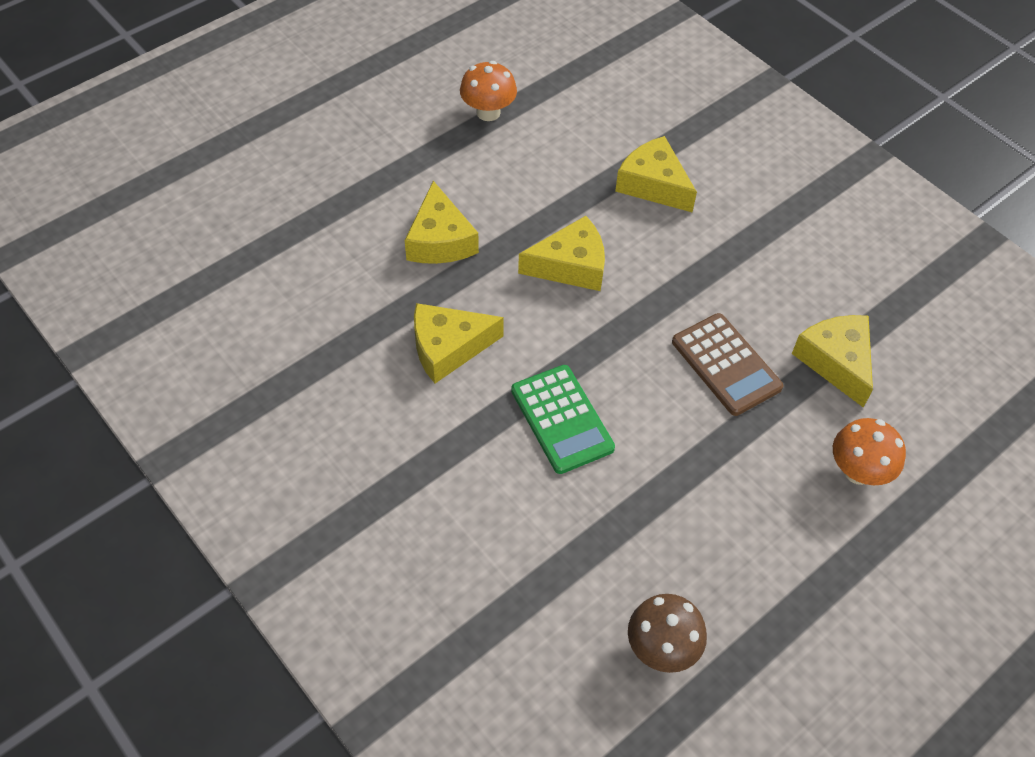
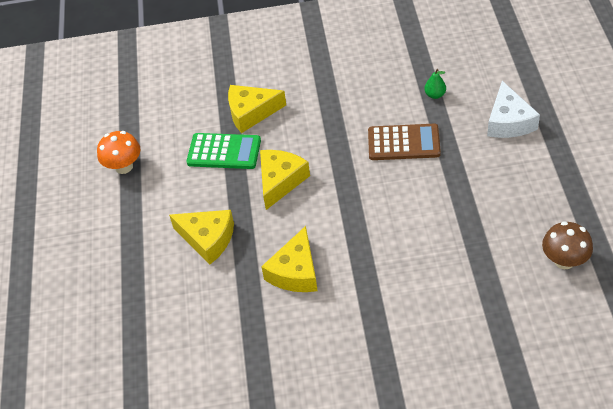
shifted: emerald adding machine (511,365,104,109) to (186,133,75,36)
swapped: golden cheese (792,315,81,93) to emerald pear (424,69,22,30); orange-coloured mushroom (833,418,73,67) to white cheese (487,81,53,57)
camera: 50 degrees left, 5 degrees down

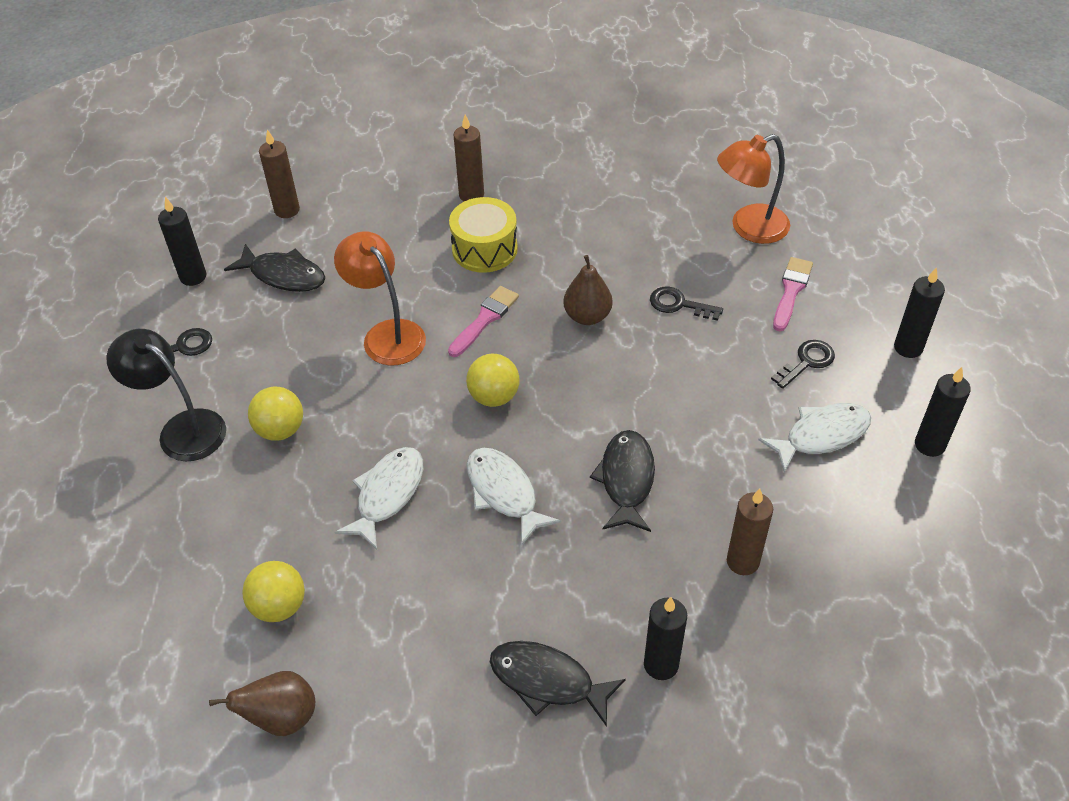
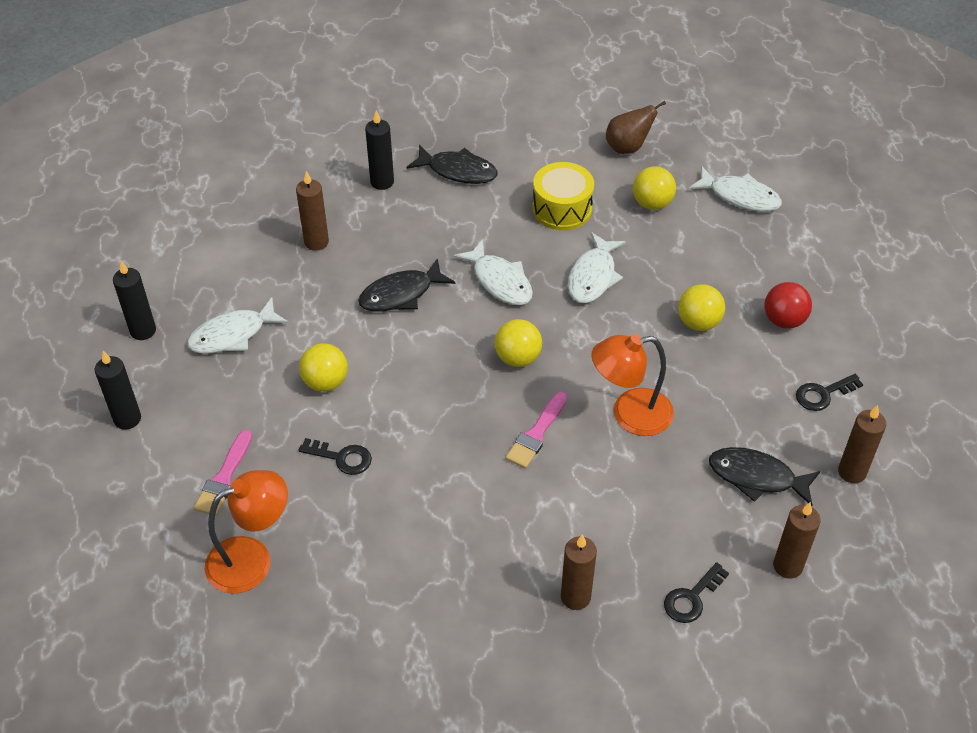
gone: dark brown pear (563,255,49,70)
new: white fish figure (688,166,94,46); golden sphere (299,343,49,49)
shifted: golden drum (449,197,69,76) to (532,162,62,68); jet-black door key (771,340,64,49) to (664,562,65,61)
swapped: jet-black reading lamp (107,329,119,132) to red sphere (764,282,48,47)
repainted: jet-black wax candle (158,197,48,89) to dark brown wax candle (838,405,48,79)
rotated: orange-coloured reading lamp (334,231,92,134) = (592,334,82,102) 120 degrees clockwise; jet-black fish figure (590,430,65,102) = (358,258,97,54) 60 degrees clockwise
camera: 175 degrees right, 0 degrees up

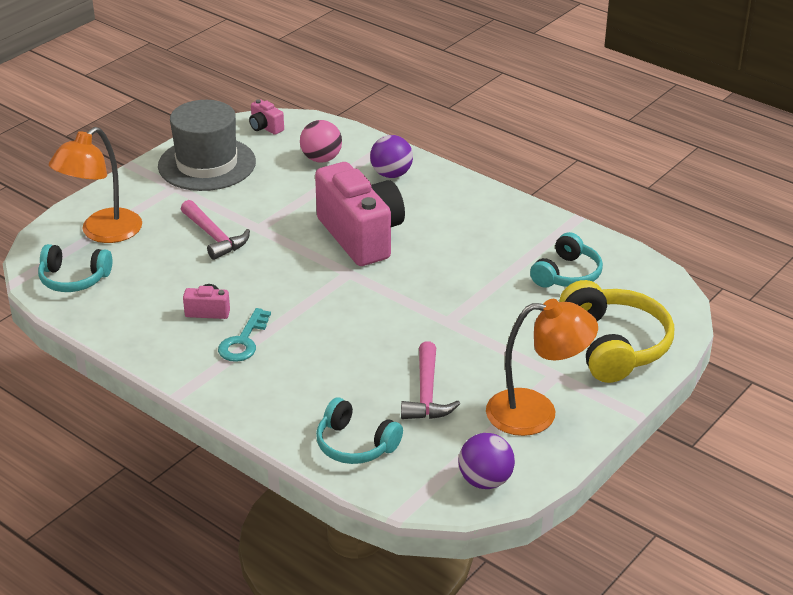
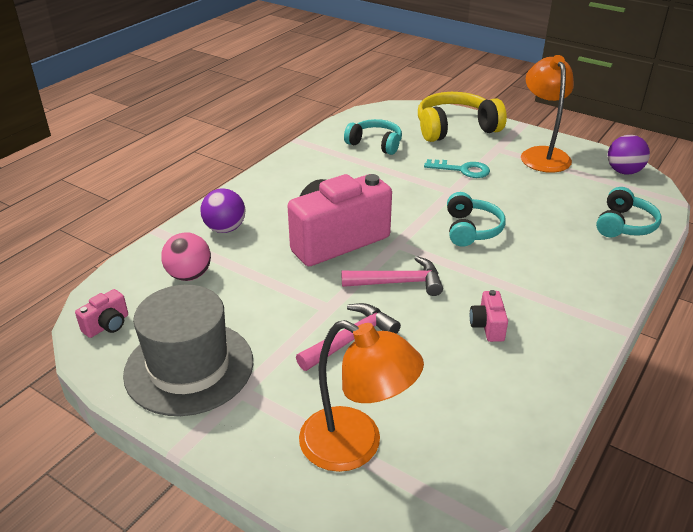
shifted: teal over-ear headphones (38,244,74,48) to (447,192,59,55); teal door key (218,308,53,54) to (424,159,66,19); rosy hammer (401,342,59,77) to (342,256,101,40)
camera: 95 degrees left, 0 degrees up

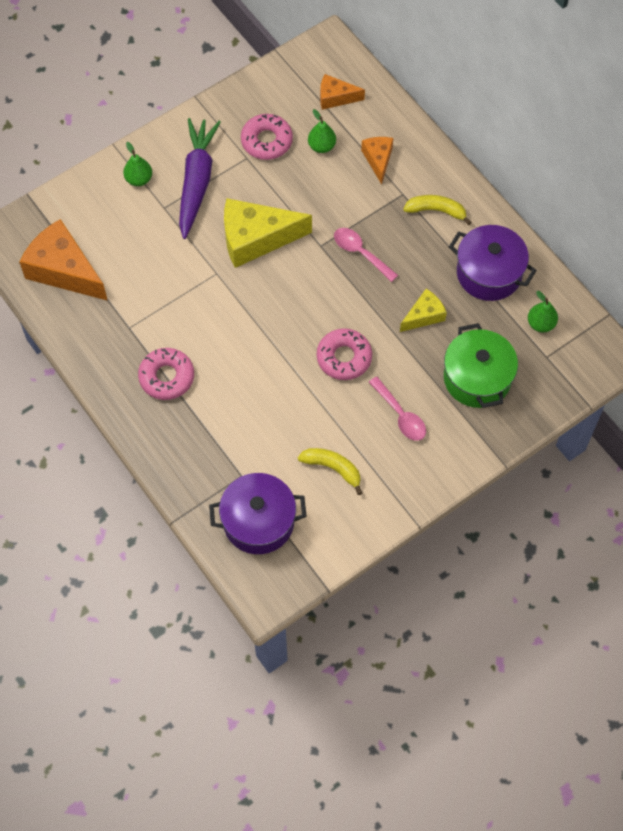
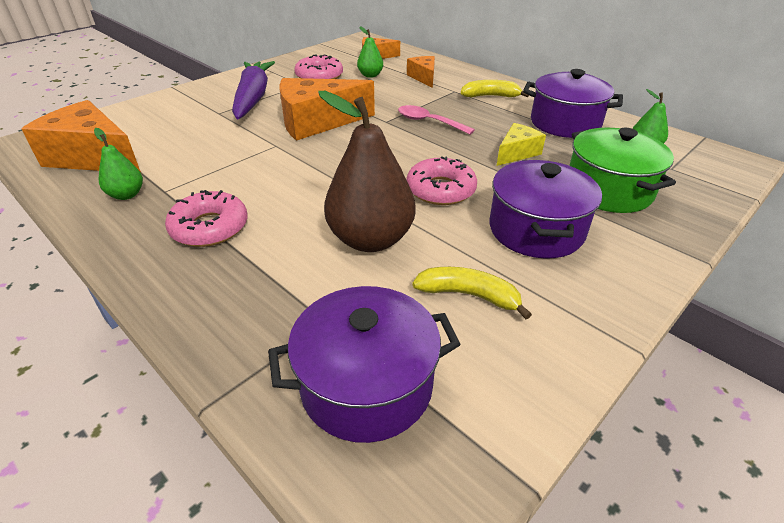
new: dark brown pear (318,91,97,161)
shifted: emerald pear (123,142,29,44) to (94,128,49,72)
swapped: rosy spoon (369,376,57,65) to royal purple pot (489,160,113,98)
repainted: golden cheese (224,198,88,70) to orange-coloured cheese (280,78,95,63)
camera: 10 degrees left, 25 degrees down

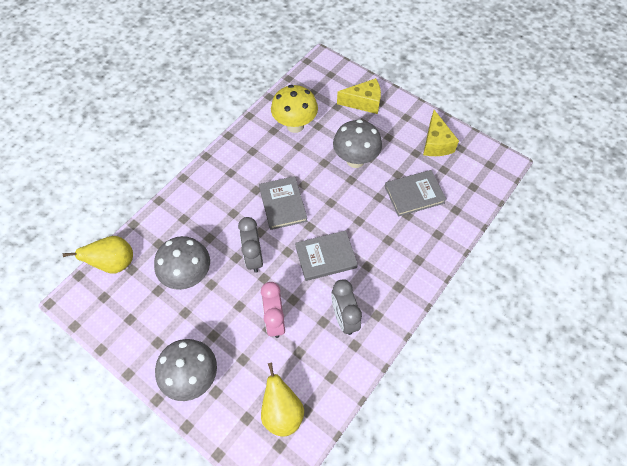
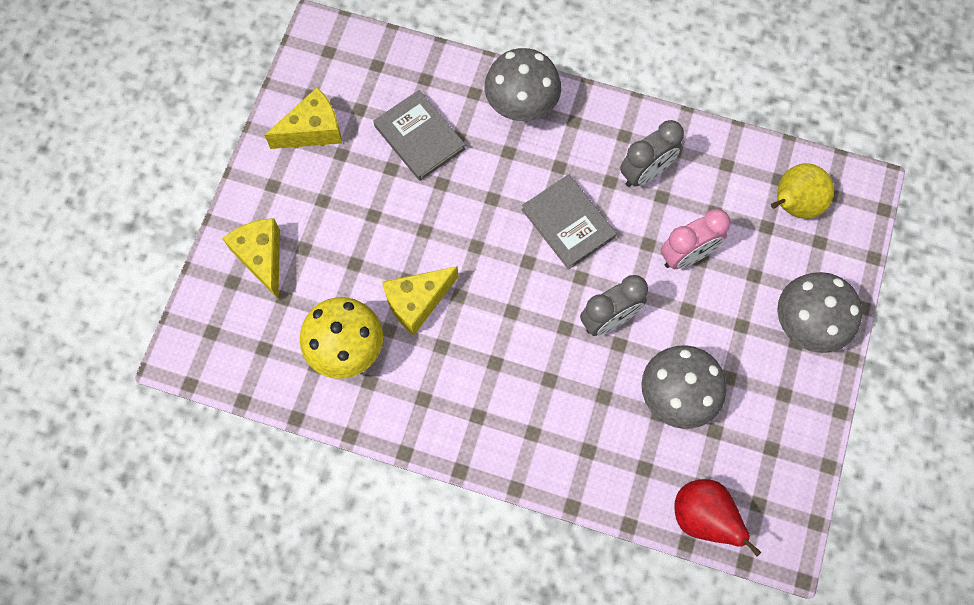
gone: grey hardcover (259,176,48,54)
new: golden cheese (382,266,76,69)
shifted: grey mushroom (333,119,49,49) to (485,48,76,73)
repainted: golden pear (63,236,70,38) to red pear (674,479,87,78)
camera: 110 degrees left, 10 degrees up

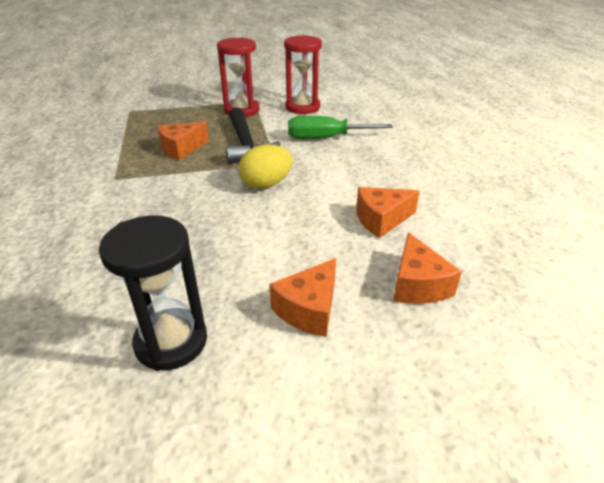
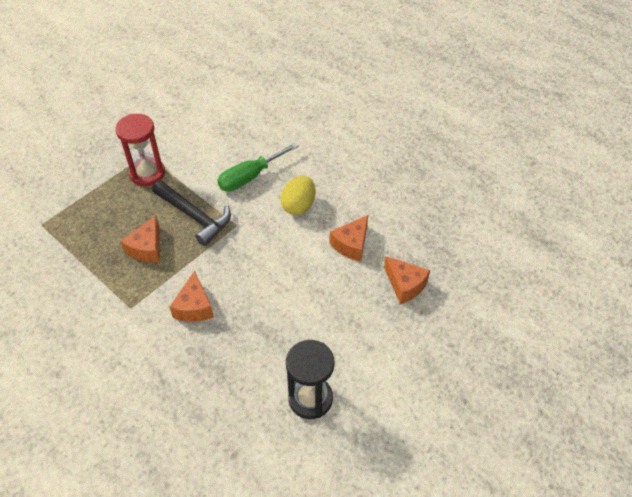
gone: red hourglass (284,35,38,79)
shifted: golden egg (239,144,53,45) to (280,176,35,39); orange-coloured cheese (269,258,67,79) to (170,271,44,51)
camera: 35 degrees left, 15 degrees up

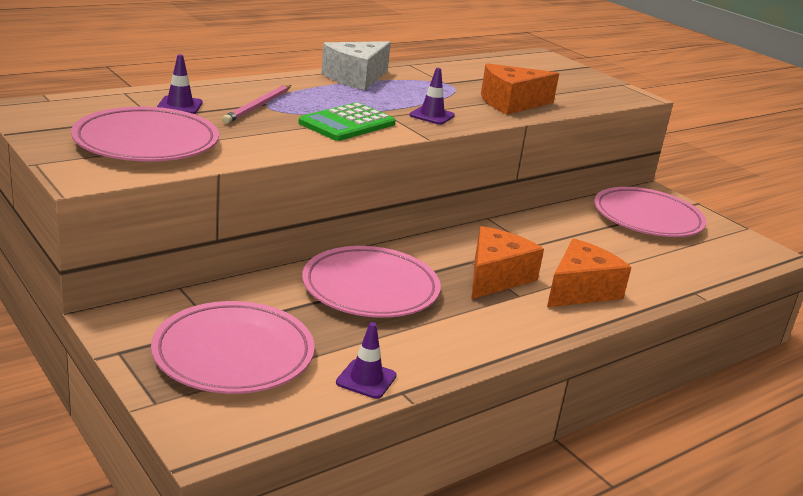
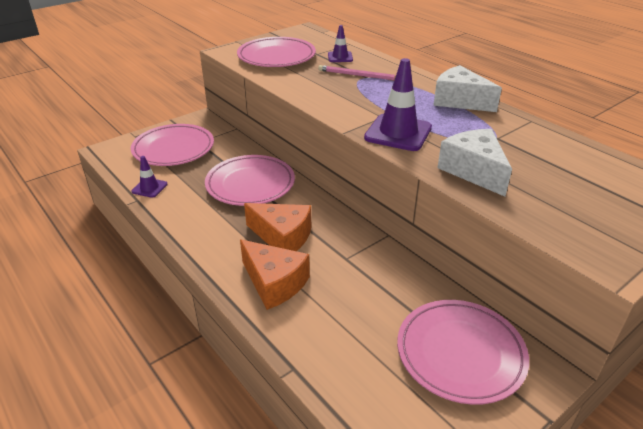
gone: emerald adding machine (298,102,98,39)
repainted: orange-coloured cheese (481,63,78,52) to white cheese (437,129,75,67)
scaled: royal purple traffic cone (410,68,45,57) = (364,58,68,93) x1.85
camera: 90 degrees right, 10 degrees up

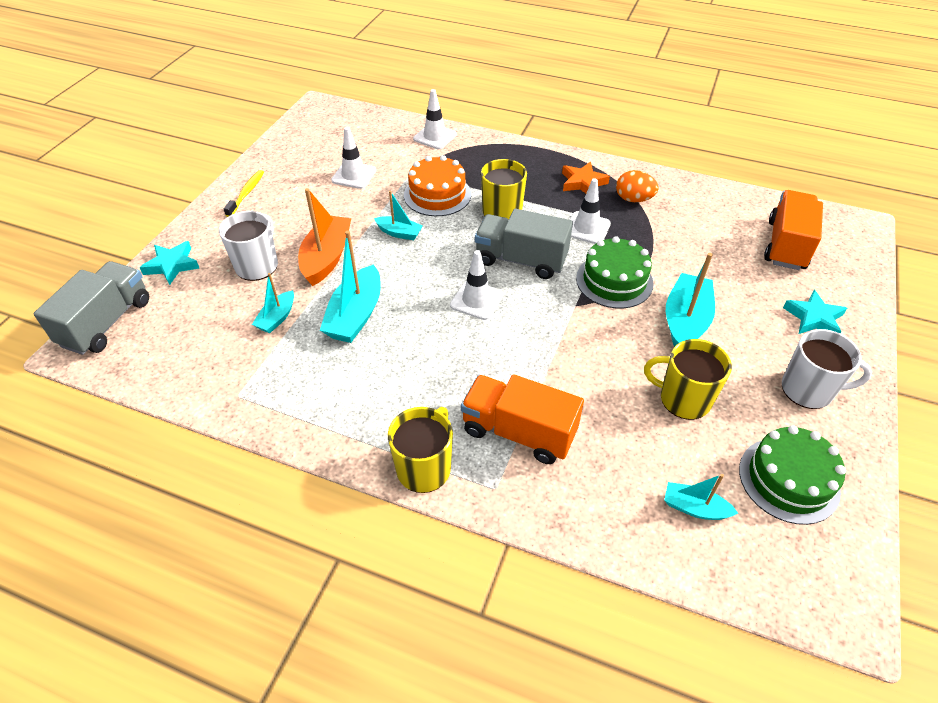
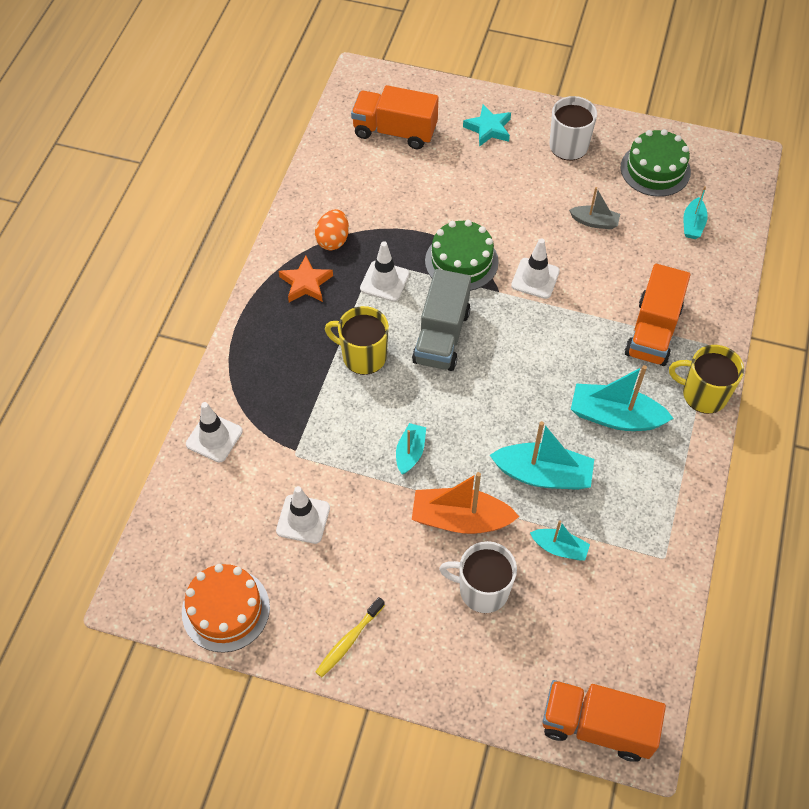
gone: teal star shape (139,241,60,44)
shifted: orange-coloured gateau (404,155,67,61) to (182,564,88,89); white traffic cone (450,250,53,70) to (511,238,49,61); teal boat (666,253,49,94) to (571,365,103,66)
swapped: golden tea mug (644,339,88,81) to grey boat (569,187,51,42)
repainted: grey lorry (33,261,116,94) to orange-coloured lorry (542,680,124,82)
rotated: golden dental brush (224,170,40,47) = (316,597,69,80) 60 degrees counterclockwise
camera: 95 degrees left, 10 degrees up

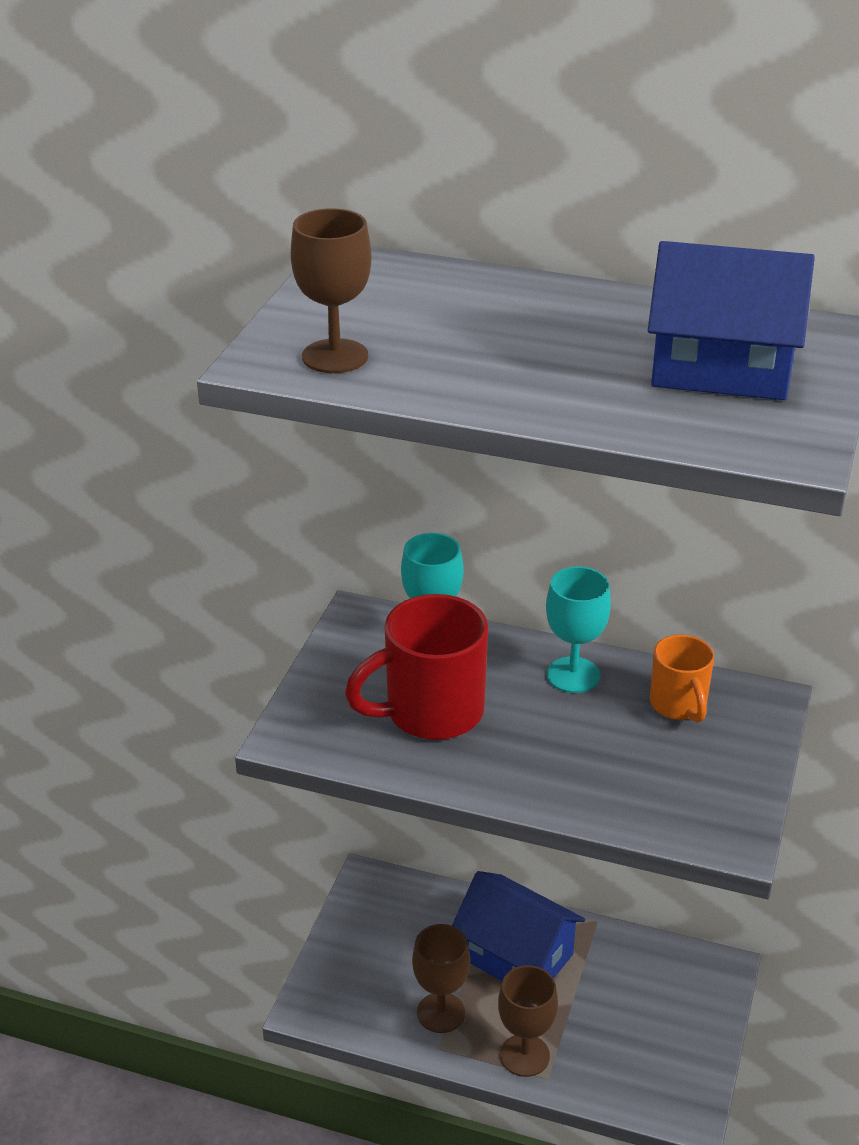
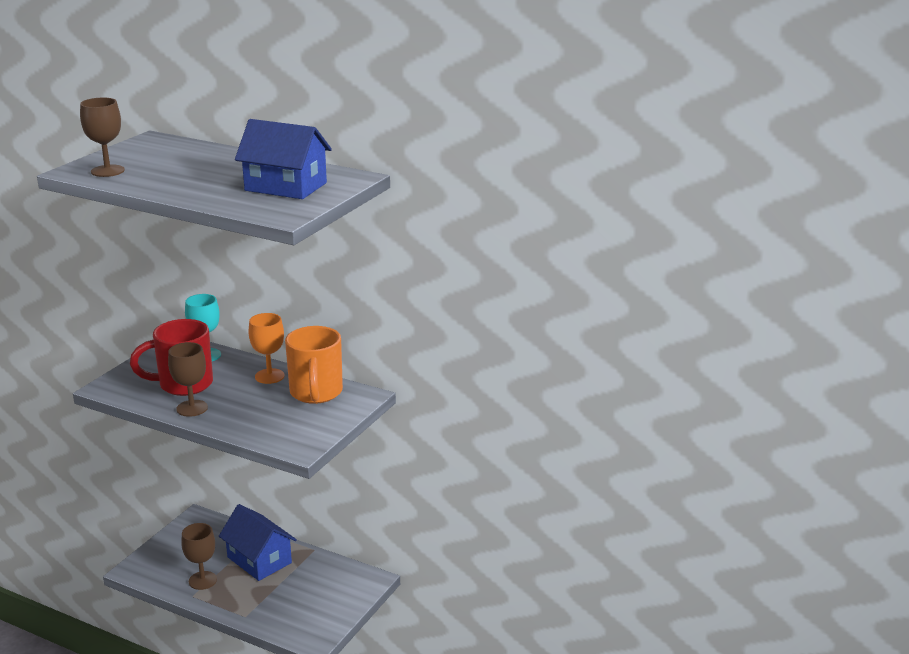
shifted: dark brown wine glass (498,965,60,112) to (168,342,40,75)
repainted: teal wine glass (546,566,65,127) to orange-coloured wine glass (249,313,36,71)
scaled: orange-coloured tea mug (650,634,64,89) = (285,326,58,78) x1.69
camera: 10 degrees right, 10 degrees down

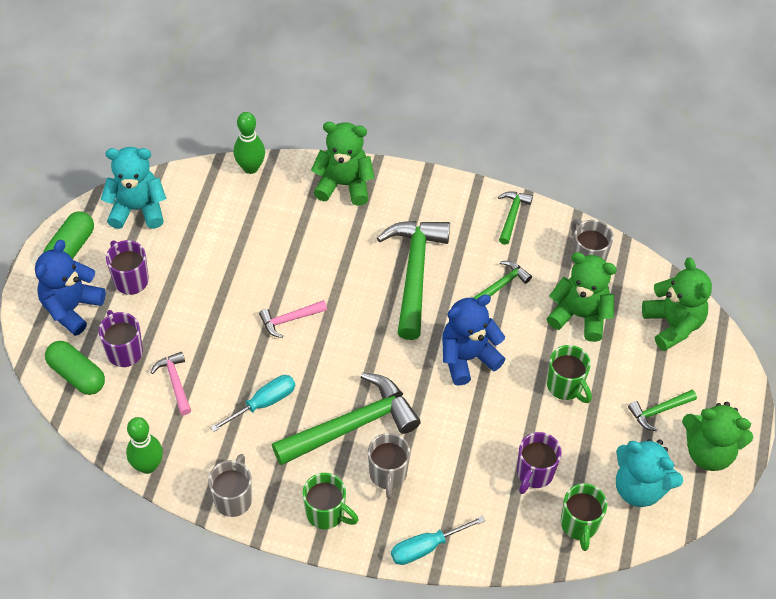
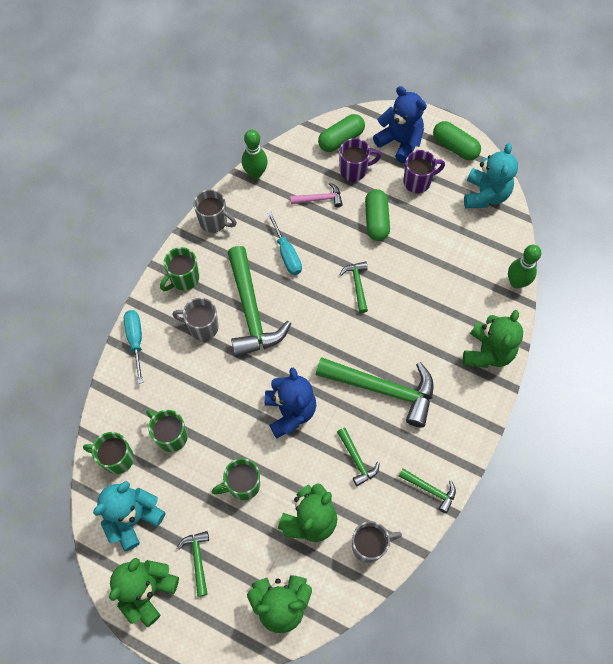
new: emerald pill shape (365,189,25,52)
repainted: rosy hammer (259,300,68,38) to emerald hammer (340,261,28,52); royal purple tea mug (517,432,45,62) to emerald tea mug (146,410,42,42)
camera: 105 degrees right, 10 degrees up

